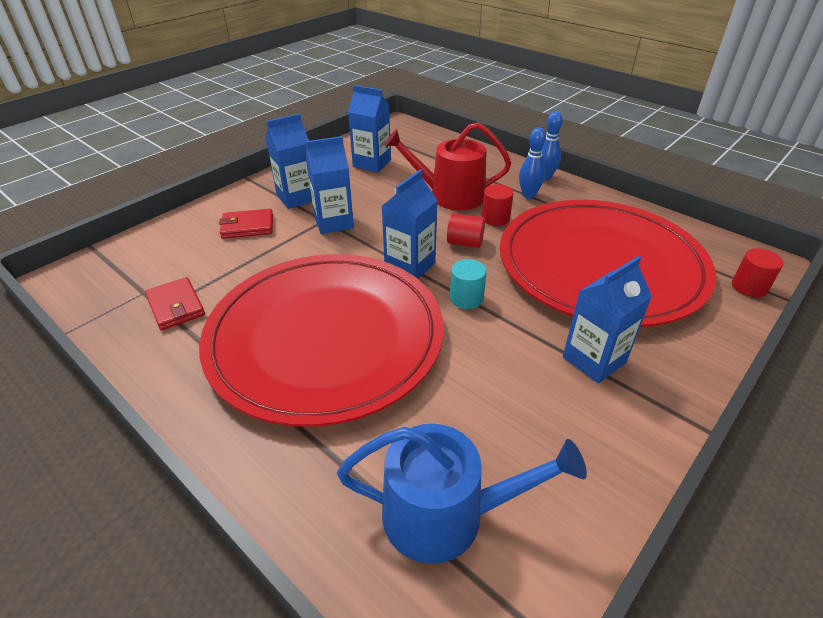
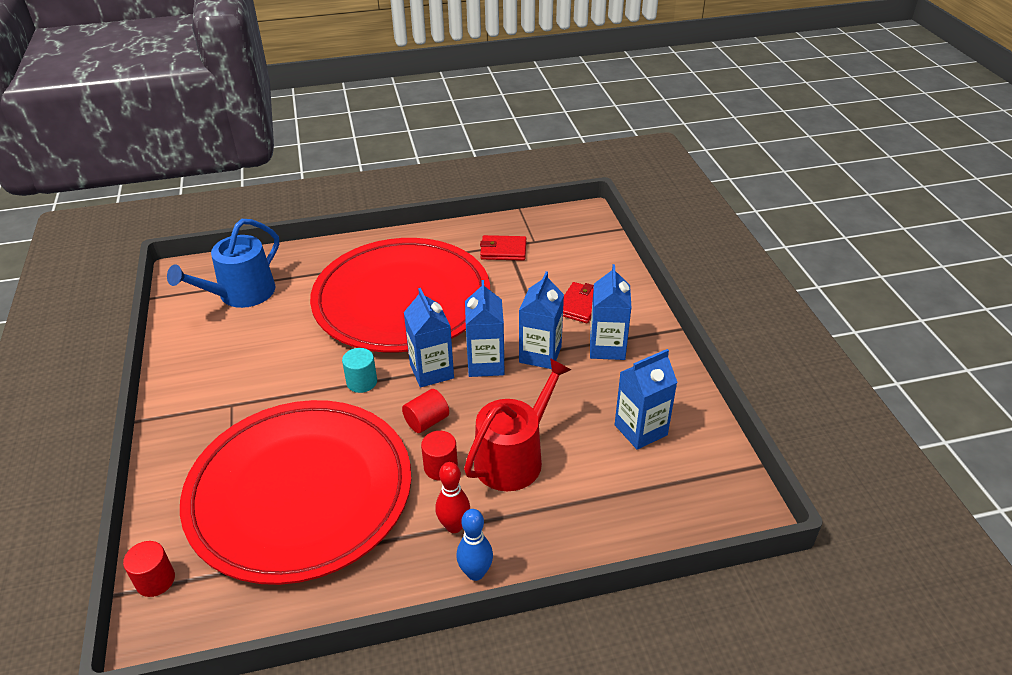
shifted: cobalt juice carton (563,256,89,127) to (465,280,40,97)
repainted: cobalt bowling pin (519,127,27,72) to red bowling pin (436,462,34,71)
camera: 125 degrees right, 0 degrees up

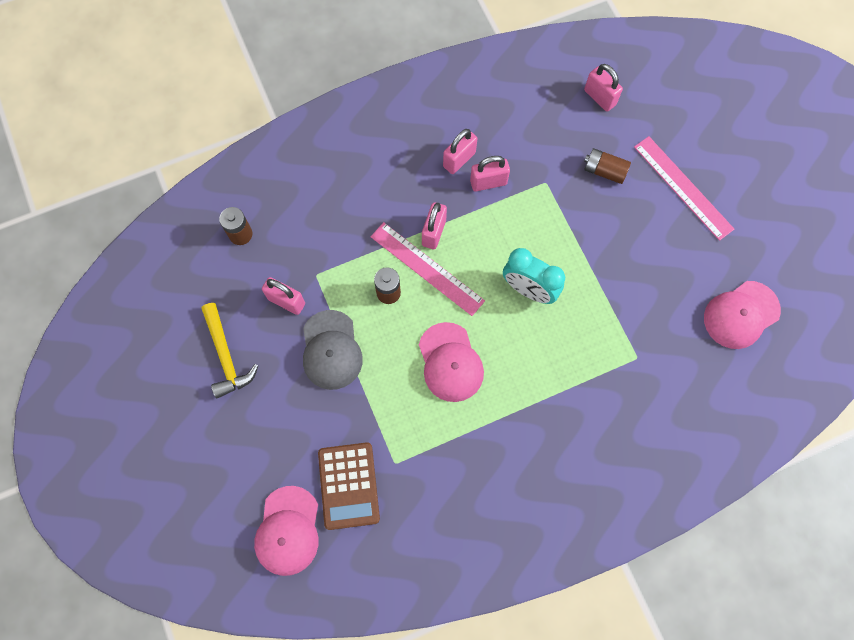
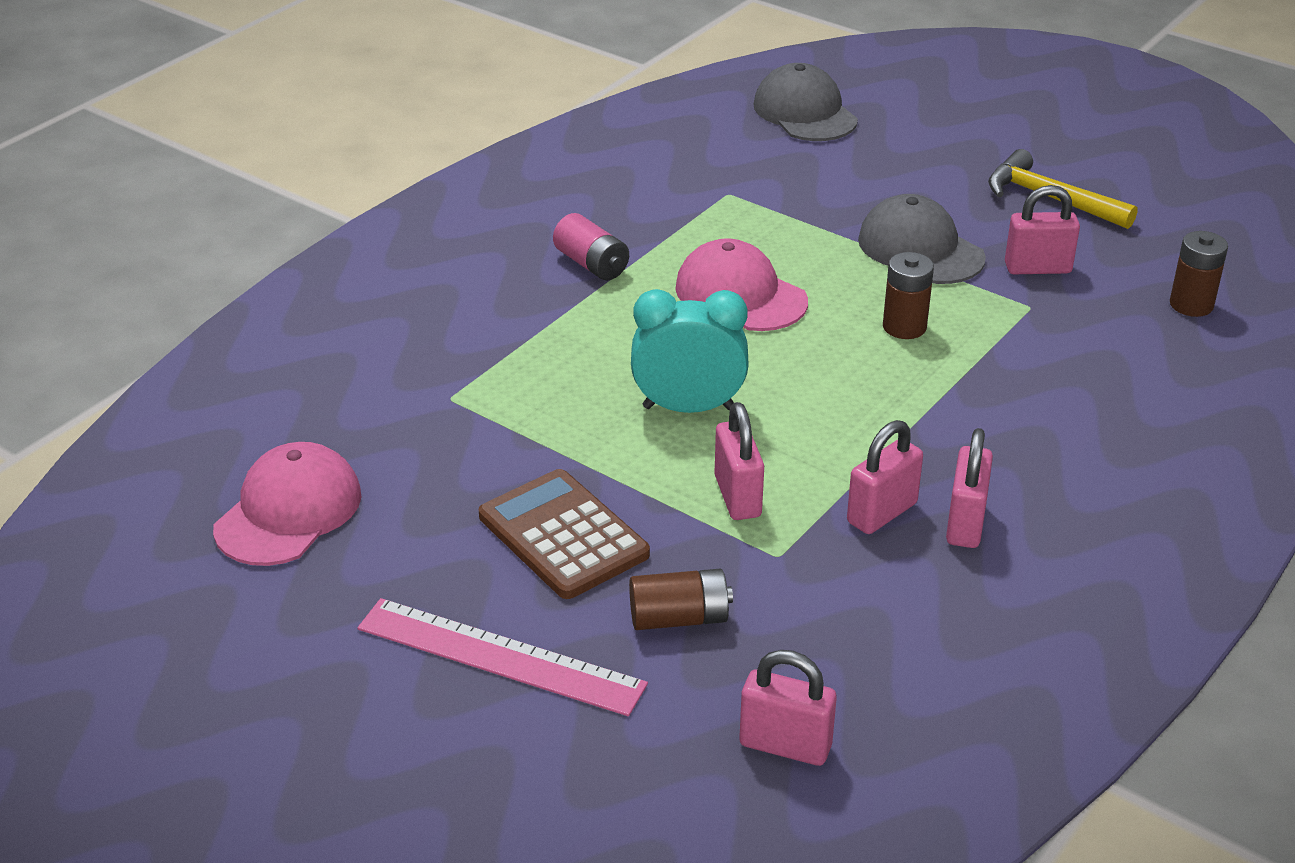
gone: rosy ruler (371,222,114,94)
new: rosy power cell (553,213,76,67)
shifted: rosy padlock (422,202,25,47) to (714,402,50,118); dark brown adding machine (318,442,62,88) to (479,469,171,130)
repainted: rosy peaked cap (254,486,64,90) to grey peaked cap (753,63,105,78)
camera: 150 degrees right, 35 degrees down

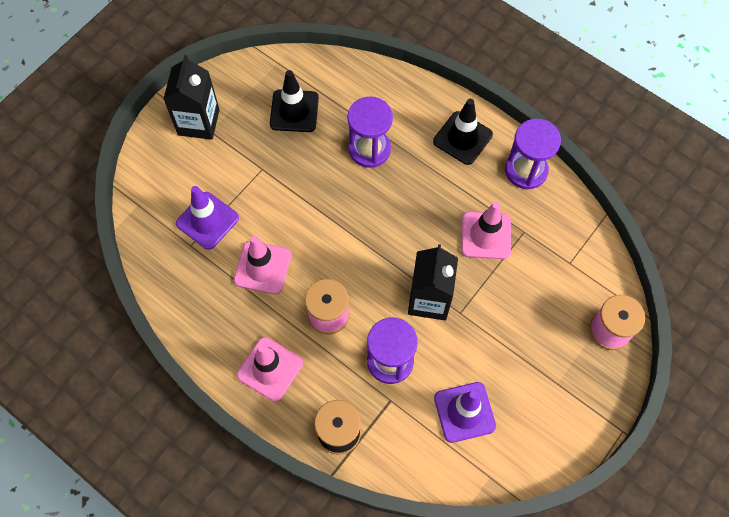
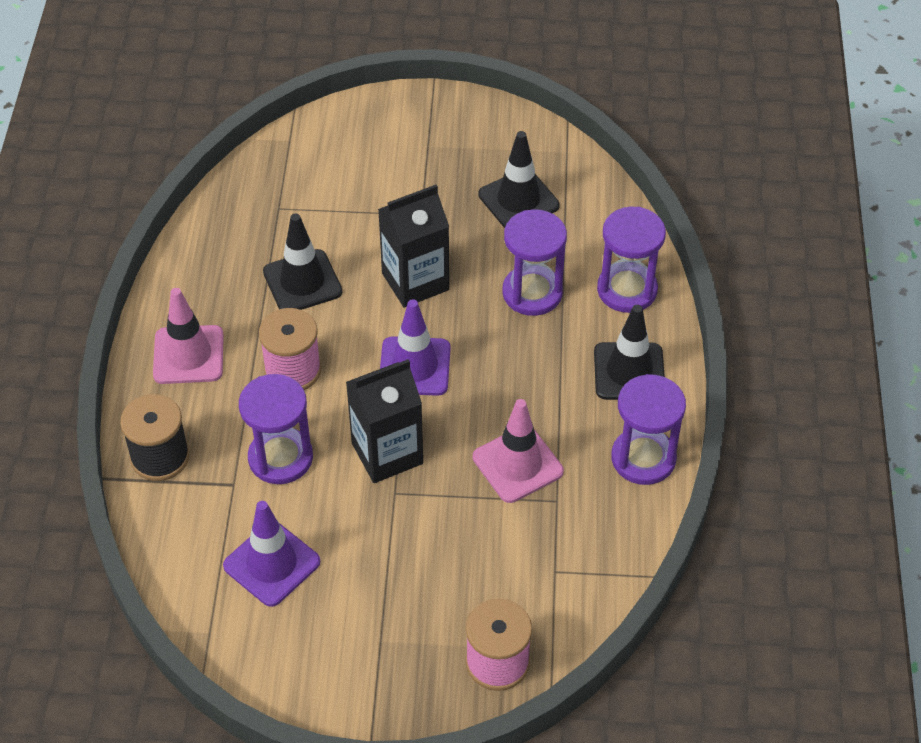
new: royal purple hourglass (597,207,69,106)
shifted: jet-black juice carton (163,55,57,85) to (378,185,71,123); royal purple traffic cone (176,186,63,64) to (380,299,71,97)
repainted: rosy traffic cone (234,236,57,58) to jet-black traffic cone (263,213,79,97)
camera: 55 degrees right, 15 degrees down

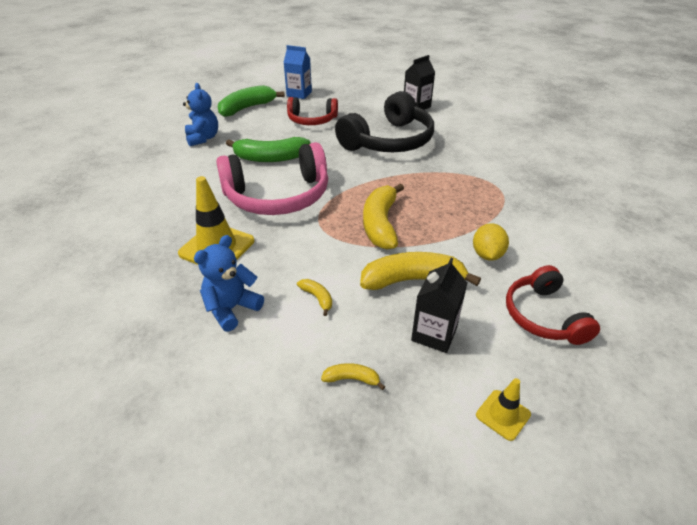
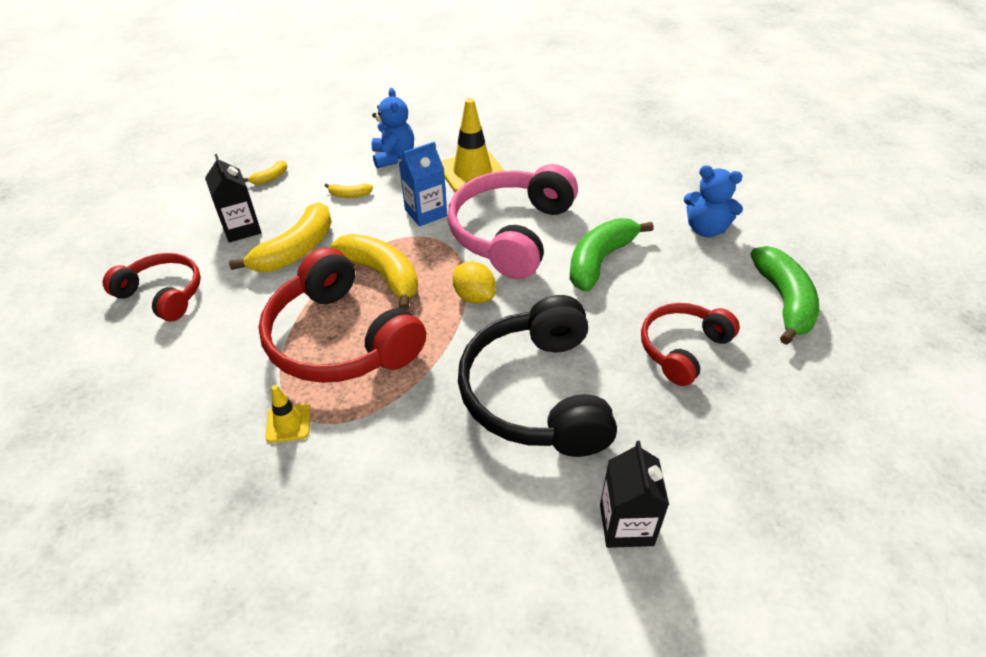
new: red over-ear headphones (258,247,168,136)
shifted: cobalt juice carton (283,45,29,54) to (399,142,48,84); golden lemon (473,223,36,38) to (452,261,44,43); golden traffic cone (476,378,55,63) to (265,385,45,58)
camera: 130 degrees right, 5 degrees up

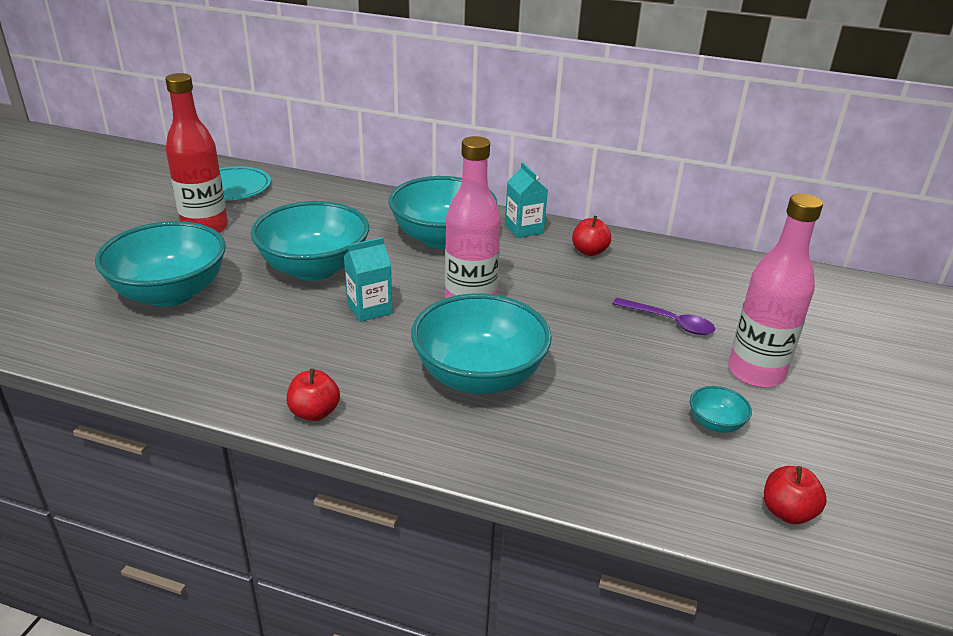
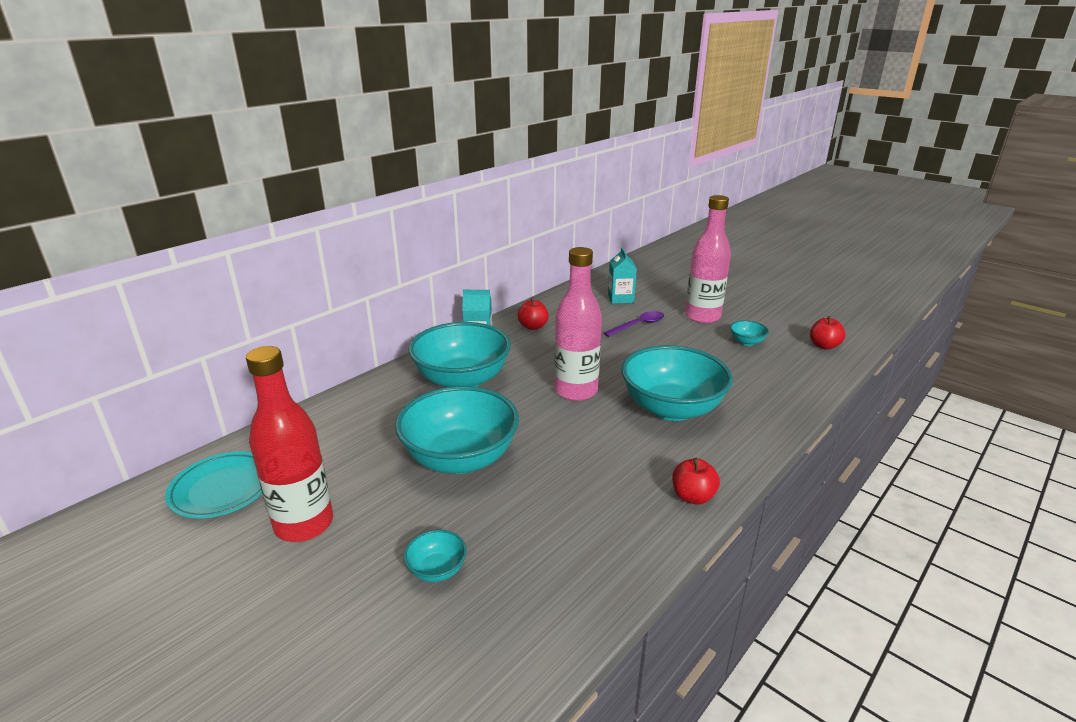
shifted: teal juice carton (344,237,48,85) to (608,247,29,57)
scaled: teal bowl (95,221,131,86) = (404,530,63,52) x0.42
camera: 65 degrees left, 5 degrees down

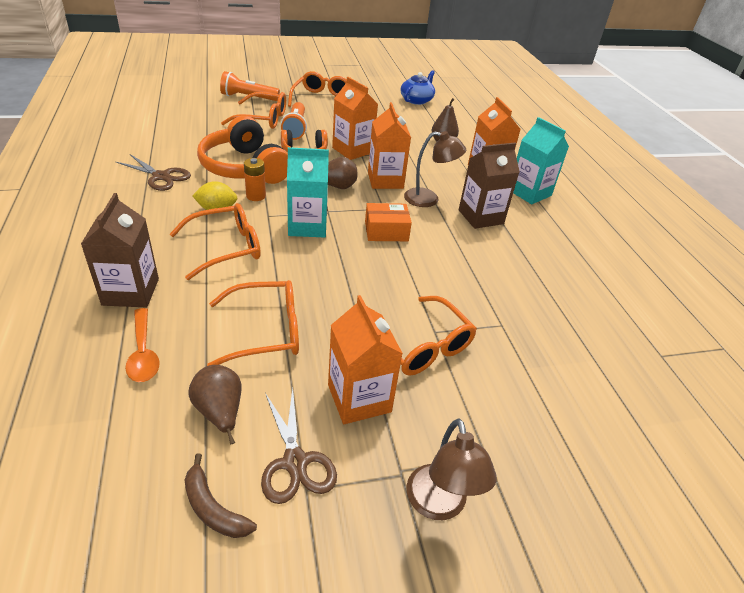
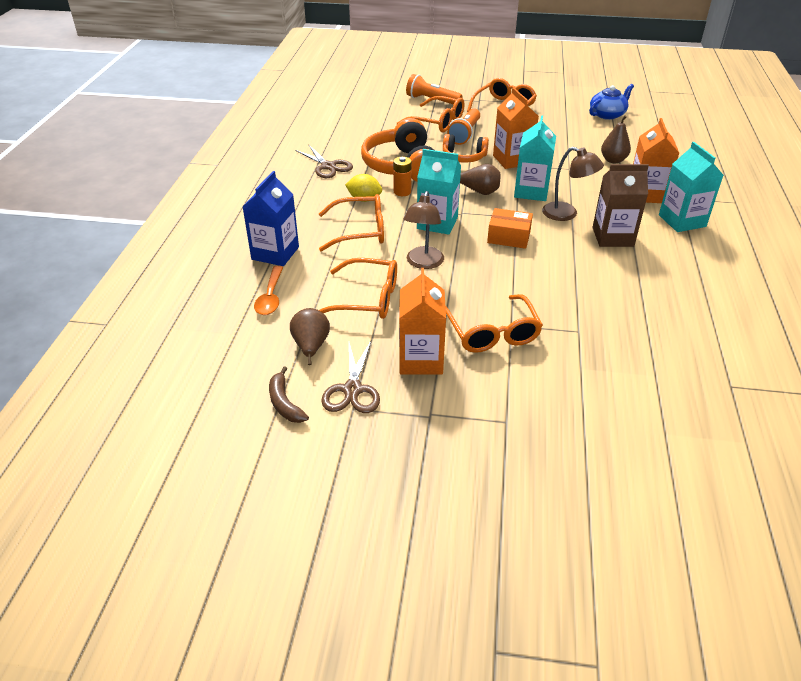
shifted: dark brown reading lamp (406,418,91,102) to (404,191,40,78)
repainted: orange-coloured juice carton (368,102,43,87) to teal juice carton (514,115,42,86); dark brown juice carton (81,193,78,114) to cobalt juice carton (242,171,57,95)
camera: 25 degrees right, 0 degrees up

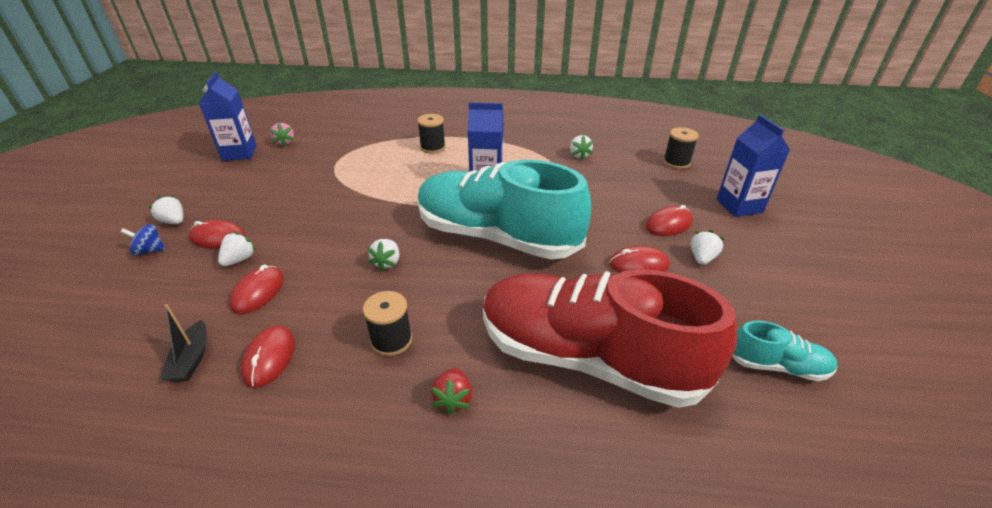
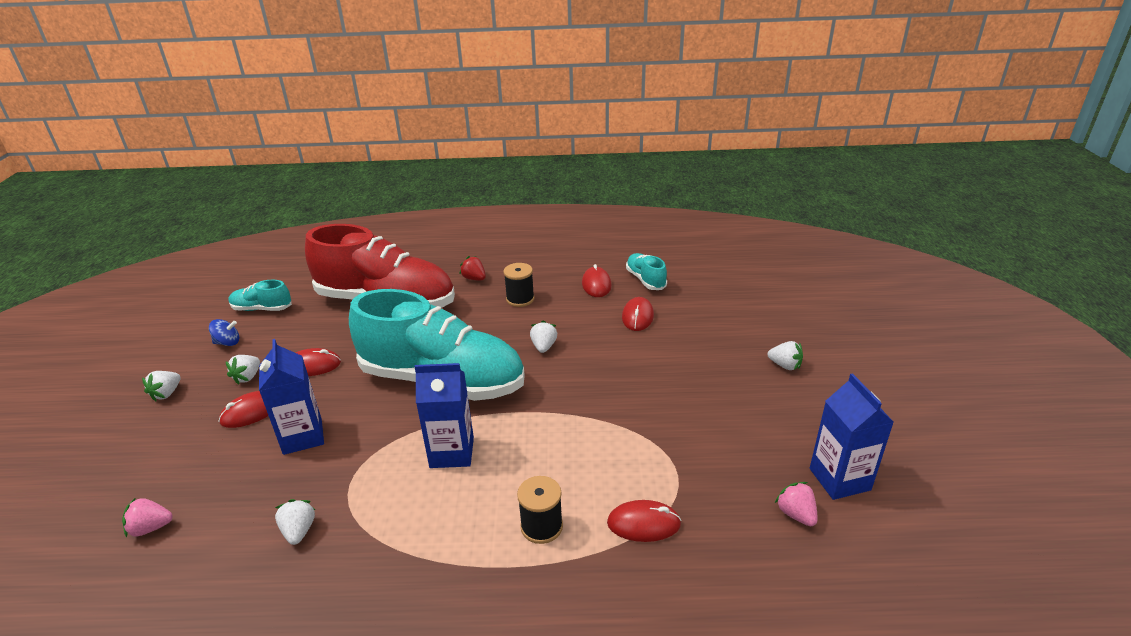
shifted: cobalt juice carton (716,115,74,102) to (259,339,65,116); red computer mouse (189,220,56,29) to (607,500,74,42); cobalt whirligig (121,224,44,32) to (209,319,30,27); white toy strawberry (218,232,38,34) to (142,371,39,30)
swapped: jet-black reel of thread (663,127,36,42) to rosy toy strawberry (122,497,51,41); jet-black boat (160,304,47,78) to teal lace-up shoe (626,253,41,37)
rotated: red toy strawberry (431,368,41,46) = (460,256,26,24) 45 degrees counterclockwise
camera: 175 degrees right, 5 degrees down

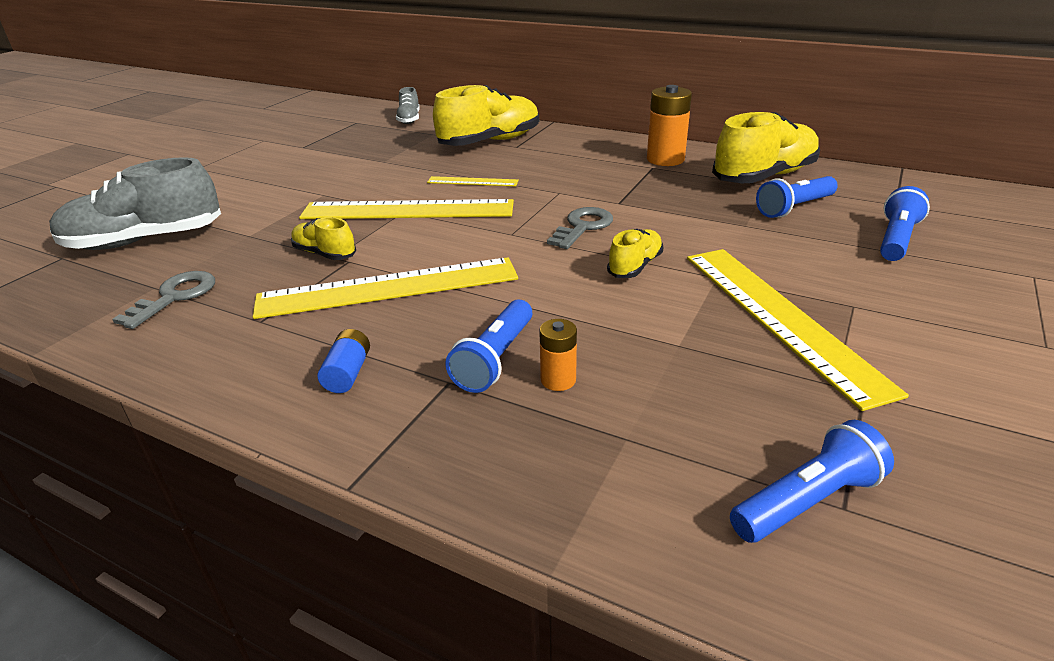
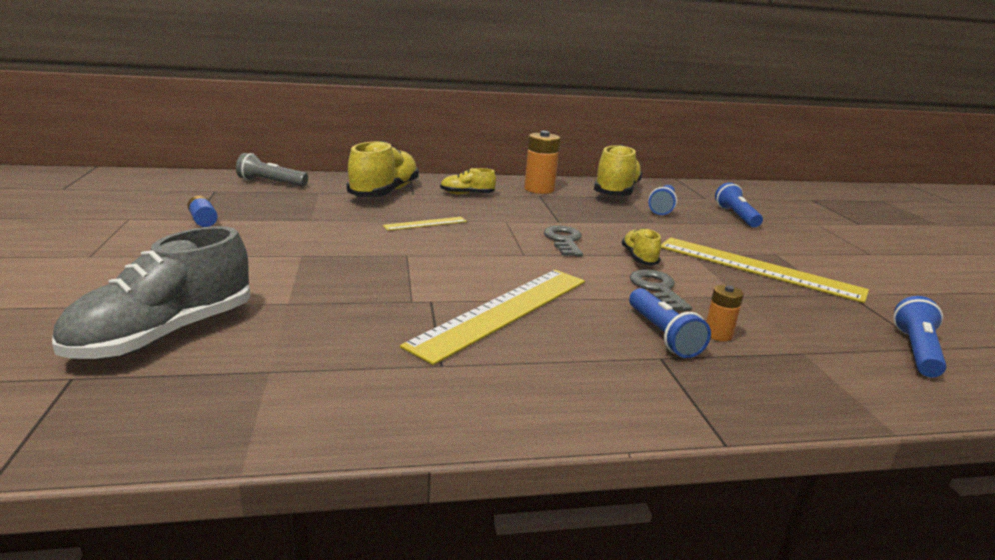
gone: golden ruler (299,199,215,20)
shifted: golden lace-up shoe (291,217,65,43) to (440,168,56,27); grey door key (112,271,103,58) to (630,269,62,42); cobalt power cell (317,329,53,64) to (188,195,30,32)
swapped: grey lace-up shoe (396,87,24,37) to grey flashlight (236,153,72,34)
camera: 40 degrees left, 10 degrees down

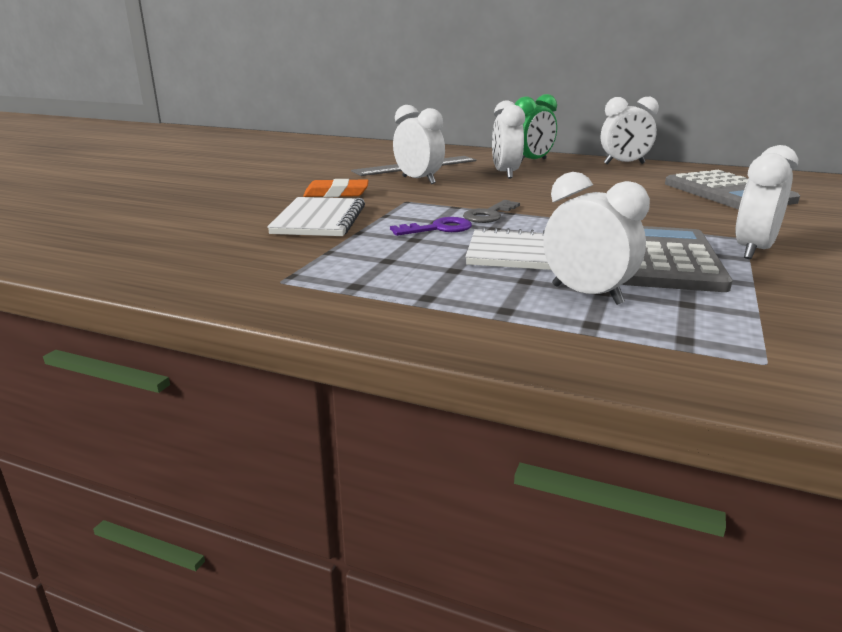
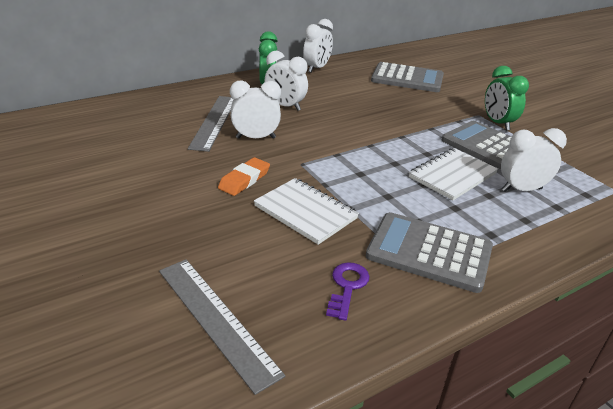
gone: grey door key (463,200,57,23)
new: grey adding machine (366,212,127,81); grey ruler (159,259,126,136)
shifted: royal purple door key (390,217,82,19) to (326,262,44,59)
repainted: white alarm clock (735,145,63,114) to emerald alarm clock (485,66,44,65)
camera: 55 degrees left, 10 degrees up

